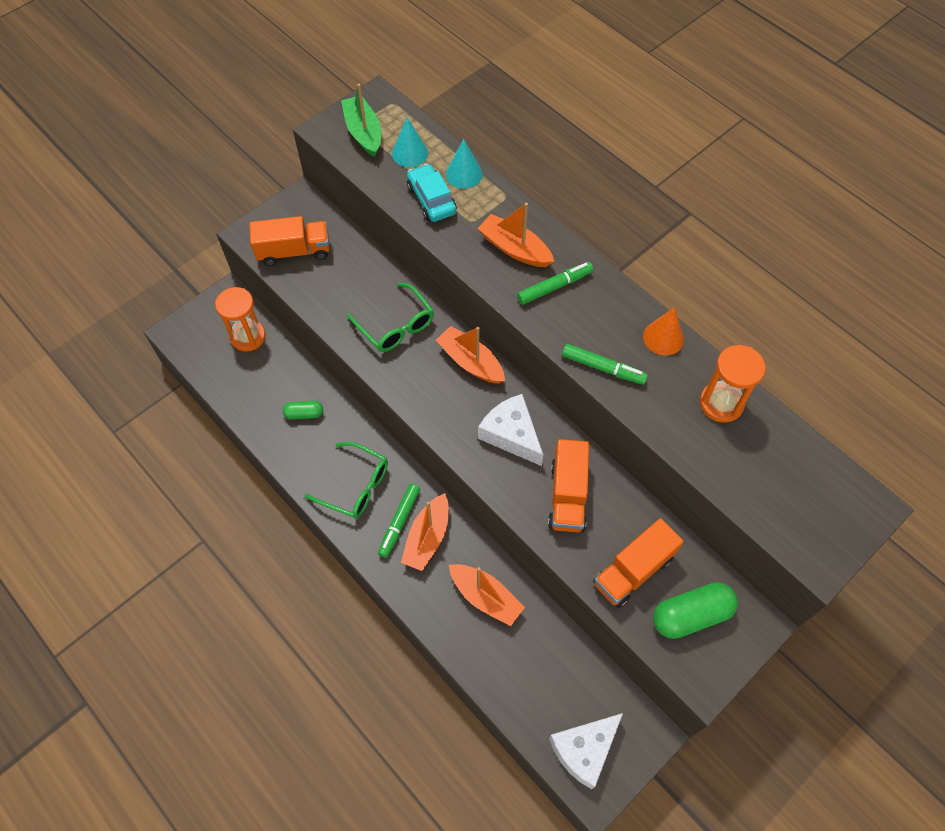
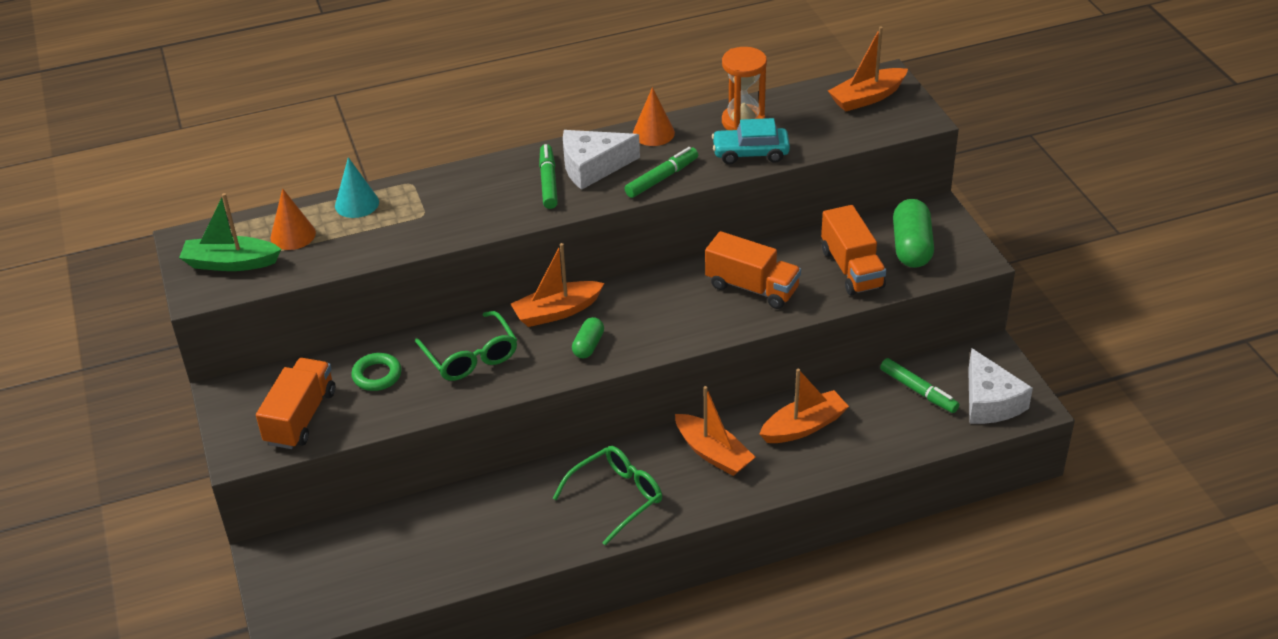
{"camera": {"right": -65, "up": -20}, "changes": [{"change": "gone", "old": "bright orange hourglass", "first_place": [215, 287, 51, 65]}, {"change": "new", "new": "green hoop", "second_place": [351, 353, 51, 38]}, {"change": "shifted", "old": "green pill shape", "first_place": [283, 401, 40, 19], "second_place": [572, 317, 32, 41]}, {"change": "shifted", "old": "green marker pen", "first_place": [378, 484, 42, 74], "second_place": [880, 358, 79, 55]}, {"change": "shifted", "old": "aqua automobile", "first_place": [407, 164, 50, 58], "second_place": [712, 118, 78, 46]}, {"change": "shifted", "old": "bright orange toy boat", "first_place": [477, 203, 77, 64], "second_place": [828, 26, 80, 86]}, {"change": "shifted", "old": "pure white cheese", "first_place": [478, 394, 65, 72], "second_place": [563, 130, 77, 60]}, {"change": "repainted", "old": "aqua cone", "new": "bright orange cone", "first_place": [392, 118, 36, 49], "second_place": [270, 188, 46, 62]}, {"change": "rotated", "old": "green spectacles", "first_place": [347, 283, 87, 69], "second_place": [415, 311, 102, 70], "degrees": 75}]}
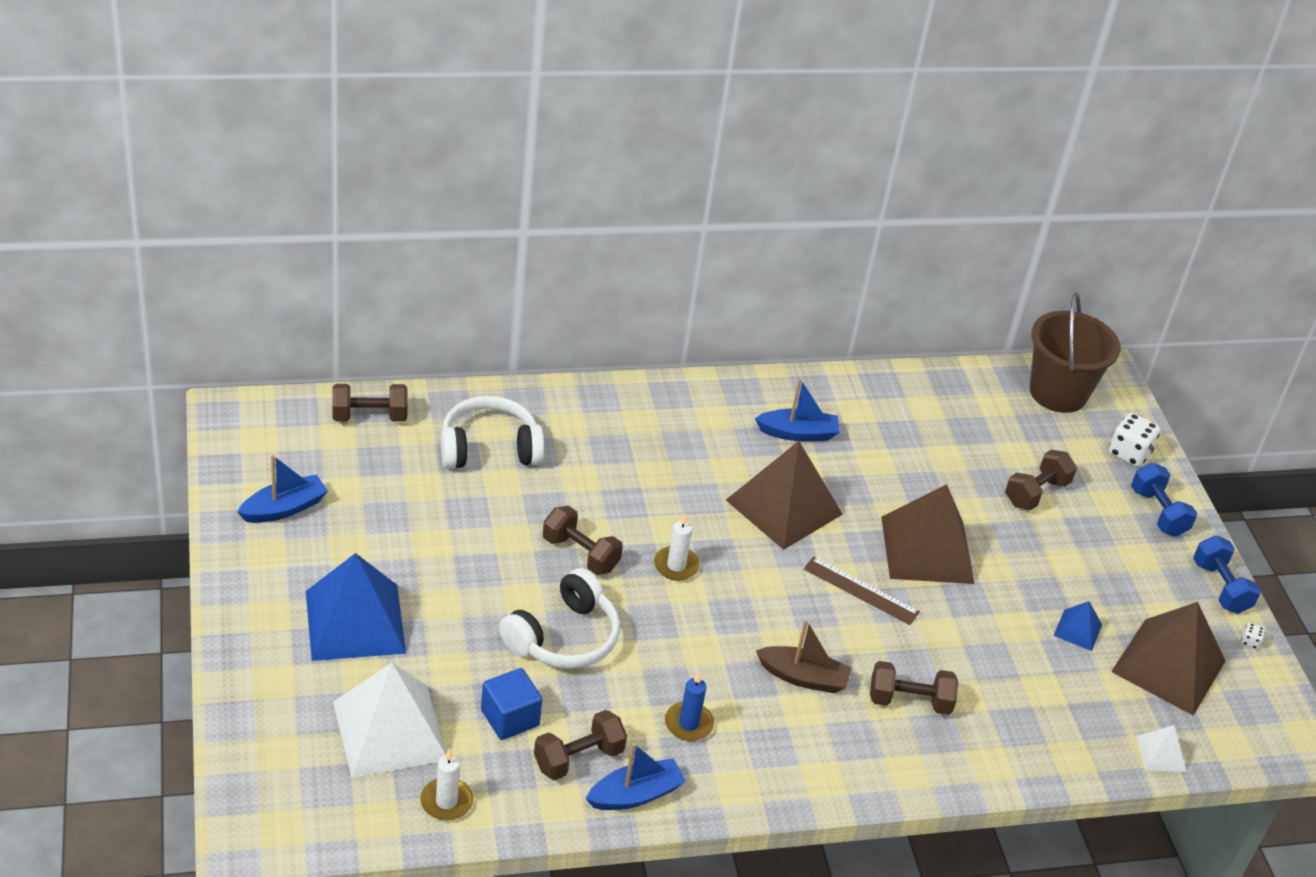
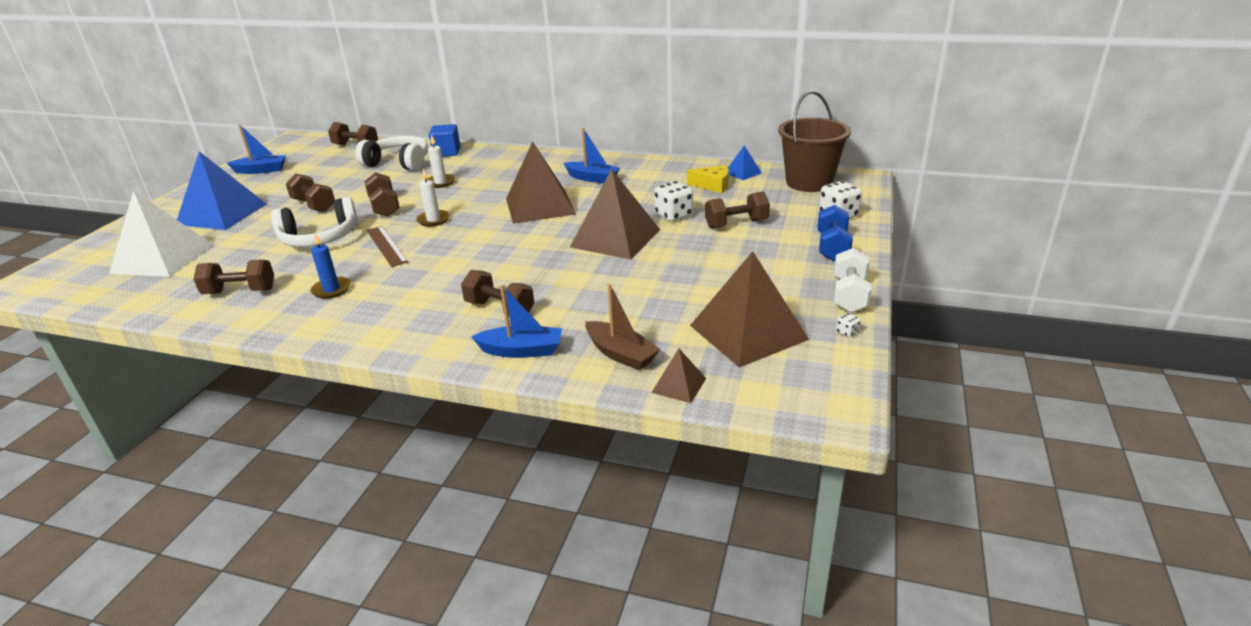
{"camera": {"right": 35, "up": -10}, "changes": [{"change": "new", "new": "dark brown dumbbell", "second_place": [286, 173, 49, 39]}, {"change": "new", "new": "pure white game die", "second_place": [654, 181, 39, 40]}, {"change": "new", "new": "yellow cheese", "second_place": [687, 165, 42, 28]}, {"change": "shifted", "old": "pure white wax candle", "first_place": [421, 748, 52, 73], "second_place": [426, 134, 29, 54]}, {"change": "shifted", "old": "cobalt cube", "first_place": [481, 668, 62, 72], "second_place": [429, 124, 31, 33]}, {"change": "shifted", "old": "cobalt toy boat", "first_place": [586, 743, 100, 67], "second_place": [471, 285, 91, 73]}, {"change": "shifted", "old": "dark brown toy boat", "first_place": [756, 619, 96, 74], "second_place": [585, 284, 75, 86]}, {"change": "shifted", "old": "dark brown ruler", "first_place": [804, 556, 116, 69], "second_place": [367, 226, 41, 41]}, {"change": "shifted", "old": "cobalt pyramid", "first_place": [1053, 601, 49, 50], "second_place": [728, 146, 34, 34]}, {"change": "repainted", "old": "pure white pyramid", "new": "dark brown pyramid", "first_place": [1136, 725, 50, 47], "second_place": [651, 348, 55, 55]}, {"change": "repainted", "old": "cobalt dumbbell", "new": "pure white dumbbell", "first_place": [1193, 535, 68, 79], "second_place": [834, 248, 37, 65]}]}
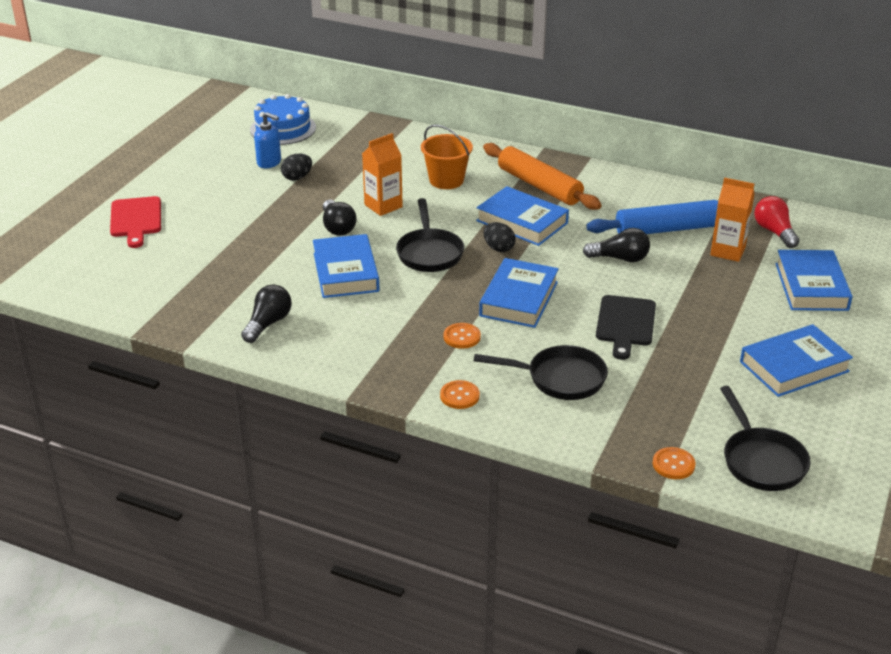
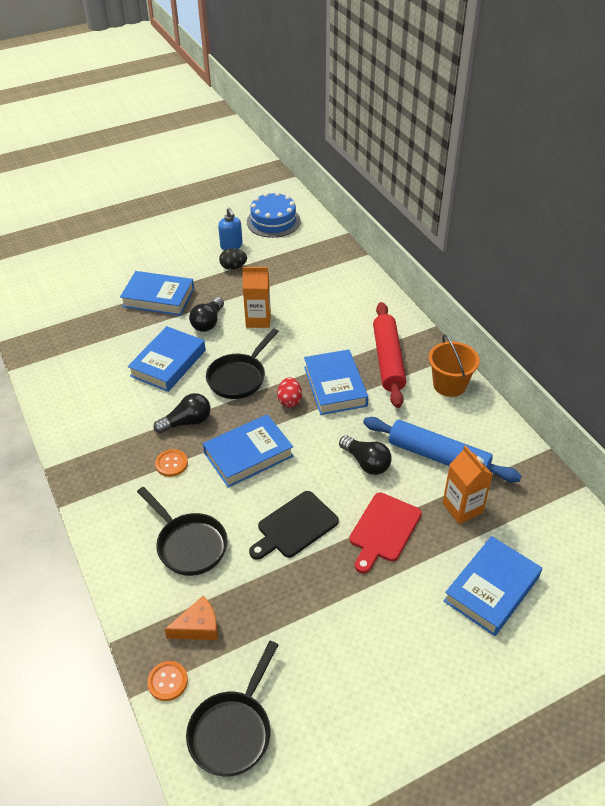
{"camera": {"right": 40, "up": 10}, "changes": [{"change": "gone", "old": "bright orange button", "first_place": [440, 380, 40, 29]}, {"change": "gone", "old": "red lightbulb", "first_place": [754, 196, 46, 52]}, {"change": "new", "new": "bright orange cheese", "second_place": [164, 596, 54, 44]}, {"change": "shifted", "old": "red chopping board", "first_place": [110, 196, 51, 52], "second_place": [349, 493, 73, 80]}, {"change": "shifted", "old": "black lightbulb", "first_place": [241, 285, 51, 58], "second_place": [153, 393, 58, 40]}, {"change": "shifted", "old": "bright orange bucket", "first_place": [421, 124, 52, 65], "second_place": [429, 334, 51, 63]}, {"change": "shifted", "old": "cobalt hardback", "first_place": [740, 324, 113, 73], "second_place": [120, 271, 74, 45]}, {"change": "repainted", "old": "bright orange rolling pin", "new": "red rolling pin", "first_place": [483, 143, 119, 67], "second_place": [373, 302, 33, 106]}, {"change": "repainted", "old": "black toy egg", "new": "red toy egg", "first_place": [484, 222, 32, 30], "second_place": [277, 377, 25, 31]}]}
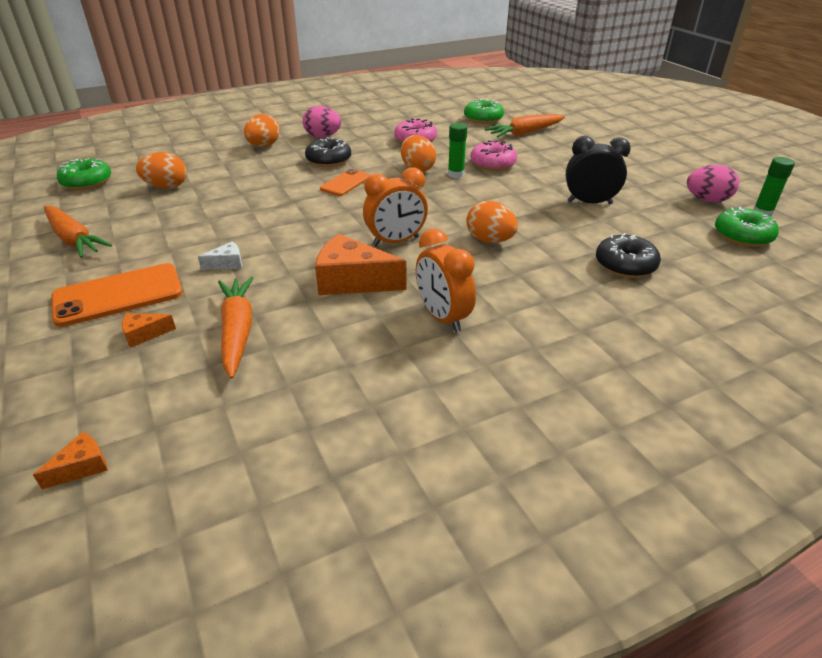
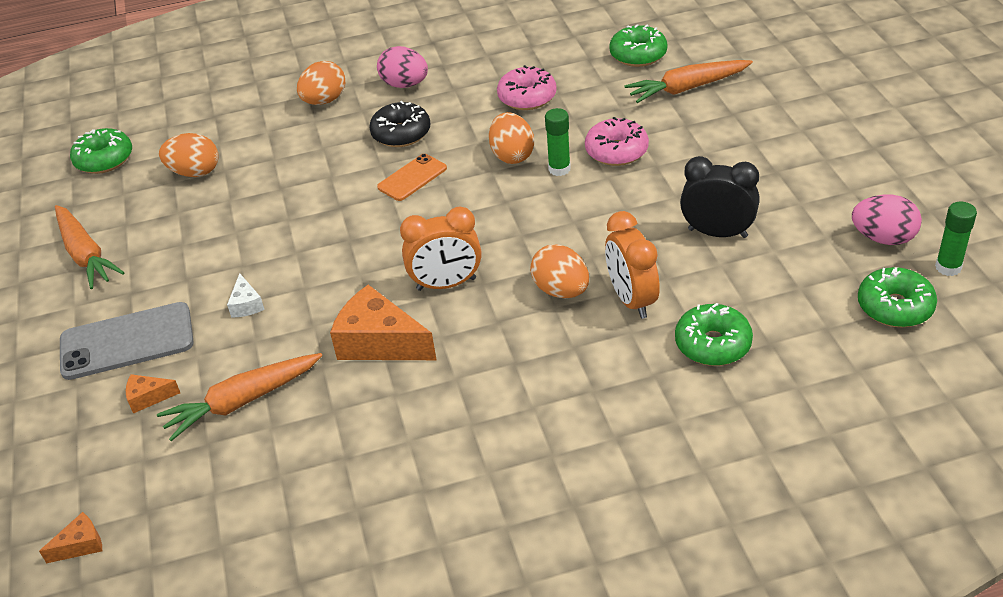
{"camera": {"right": 15, "up": 5}, "changes": [{"change": "shifted", "old": "bright orange clock", "first_place": [416, 228, 60, 105], "second_place": [605, 211, 55, 108]}, {"change": "repainted", "old": "bright orange smartphone", "new": "ash-grey smartphone", "first_place": [51, 263, 132, 64], "second_place": [60, 302, 134, 78]}, {"change": "repainted", "old": "black glazed donut", "new": "green glazed donut", "first_place": [596, 233, 65, 45], "second_place": [675, 303, 78, 63]}, {"change": "rotated", "old": "pure white cheese", "first_place": [198, 241, 44, 29], "second_place": [227, 273, 38, 44], "degrees": 90}, {"change": "rotated", "old": "bright orange carrot", "first_place": [218, 277, 36, 102], "second_place": [157, 353, 165, 88], "degrees": -120}]}
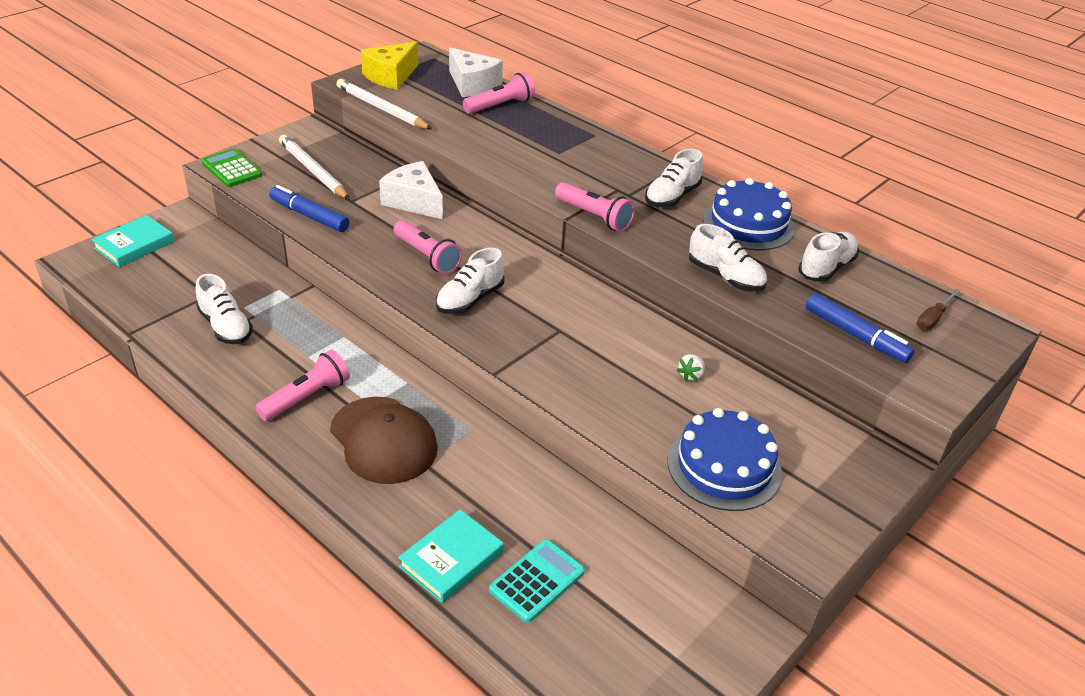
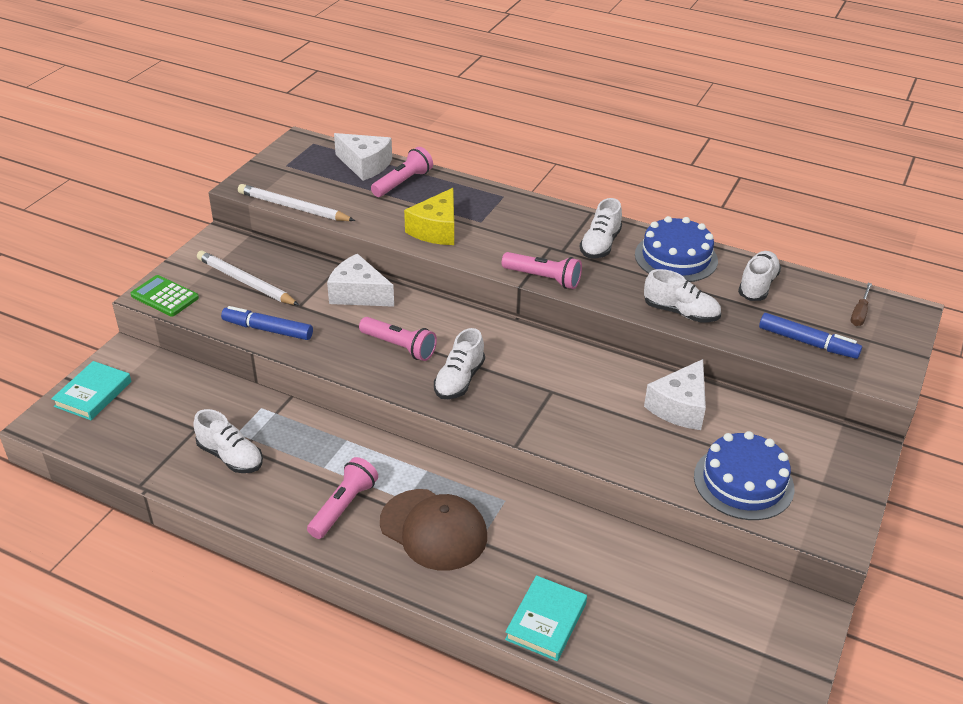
{"camera": {"right": -15, "up": 0}, "changes": [{"change": "gone", "old": "aqua calculator", "first_place": [489, 539, 96, 84]}, {"change": "shifted", "old": "yellow cheese", "first_place": [361, 42, 57, 48], "second_place": [404, 188, 50, 57]}, {"change": "swapped", "old": "pure white toy strawberry", "new": "pure white cheese", "first_place": [677, 354, 28, 27], "second_place": [644, 359, 62, 71]}]}
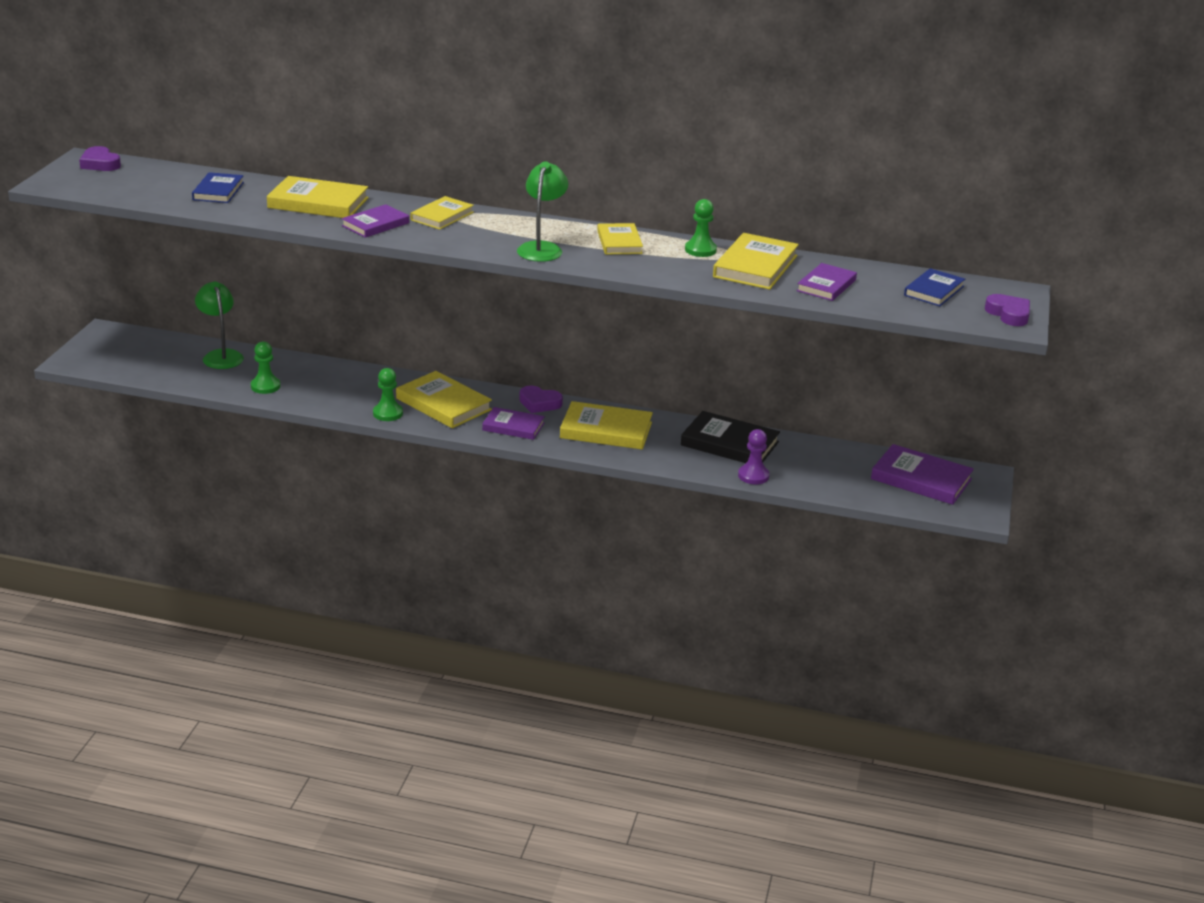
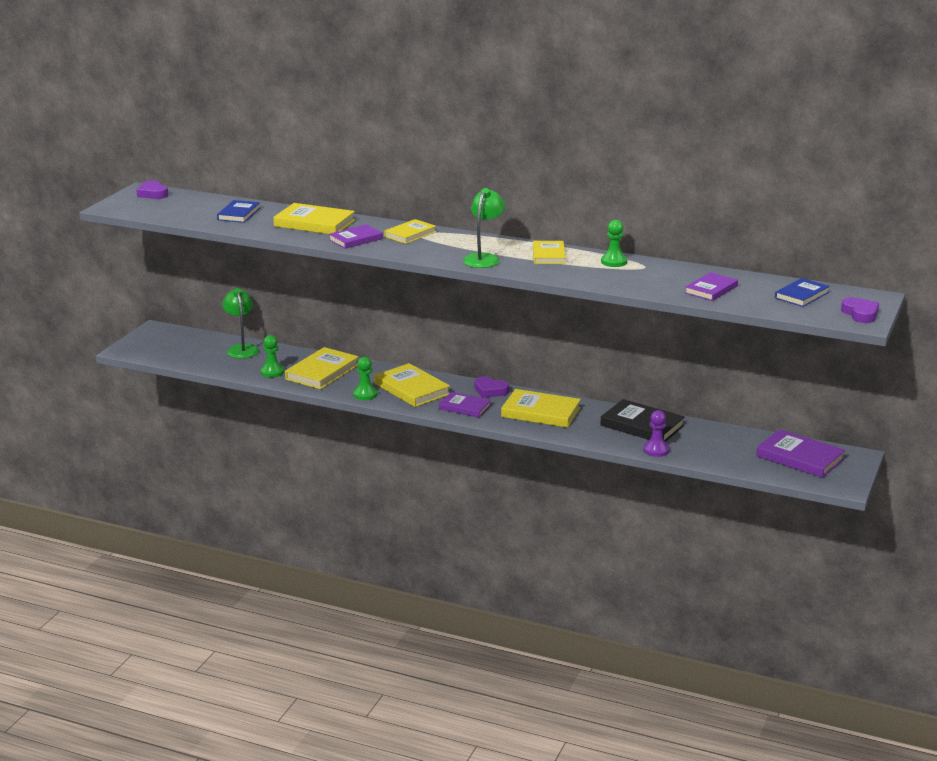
{"camera": {"right": 10, "up": -5}, "changes": [{"change": "shifted", "old": "yellow hardback", "first_place": [713, 233, 86, 57], "second_place": [285, 347, 74, 42]}]}
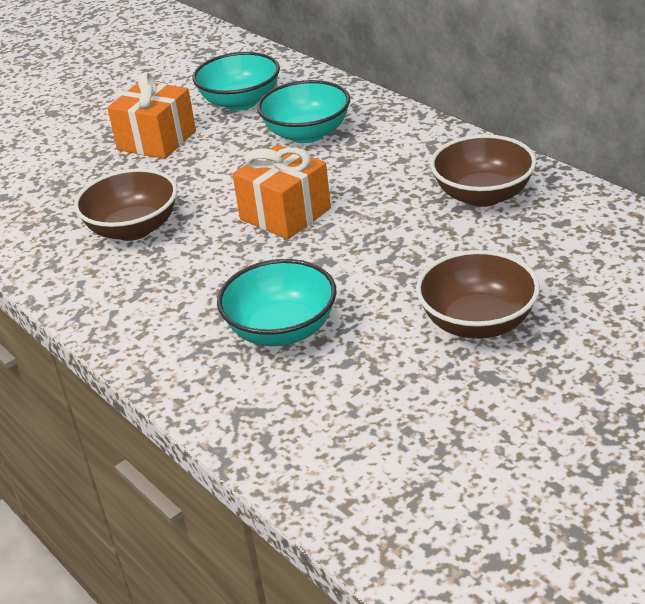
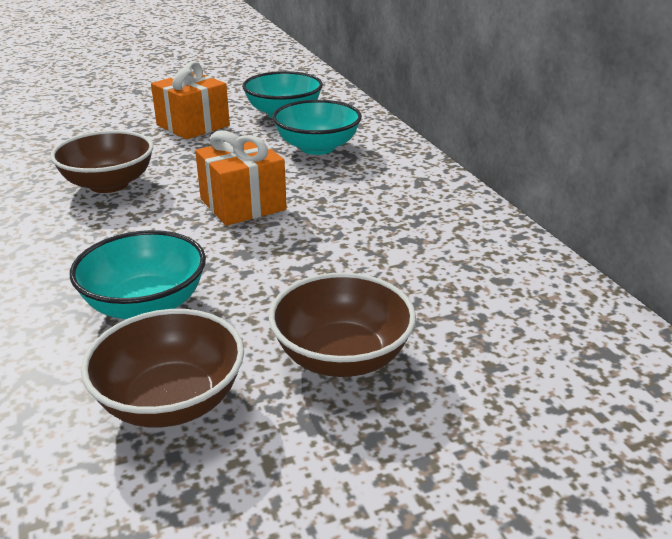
{"camera": {"right": 15, "up": -5}, "changes": [{"change": "shifted", "old": "dark brown bowl", "first_place": [430, 134, 106, 73], "second_place": [81, 309, 163, 119]}]}
